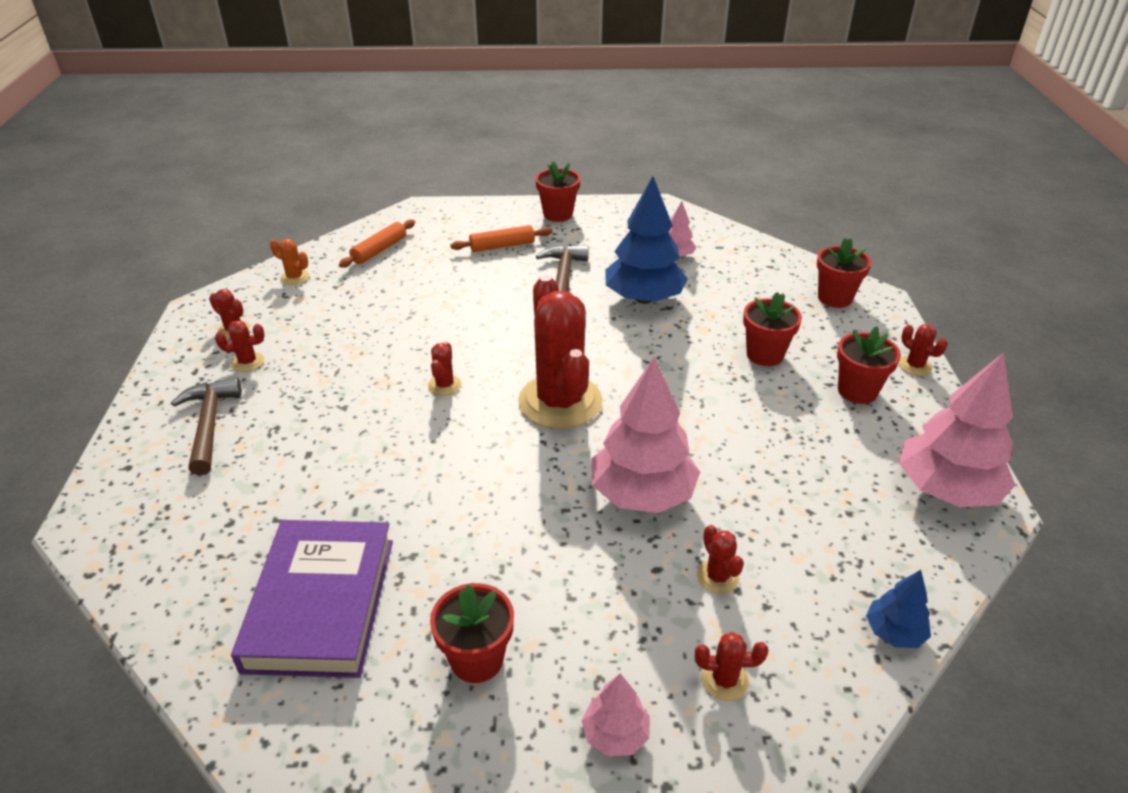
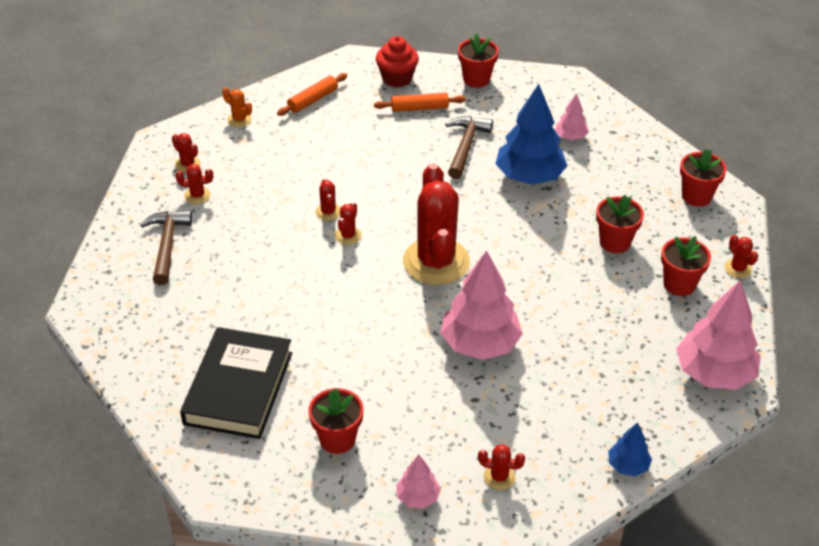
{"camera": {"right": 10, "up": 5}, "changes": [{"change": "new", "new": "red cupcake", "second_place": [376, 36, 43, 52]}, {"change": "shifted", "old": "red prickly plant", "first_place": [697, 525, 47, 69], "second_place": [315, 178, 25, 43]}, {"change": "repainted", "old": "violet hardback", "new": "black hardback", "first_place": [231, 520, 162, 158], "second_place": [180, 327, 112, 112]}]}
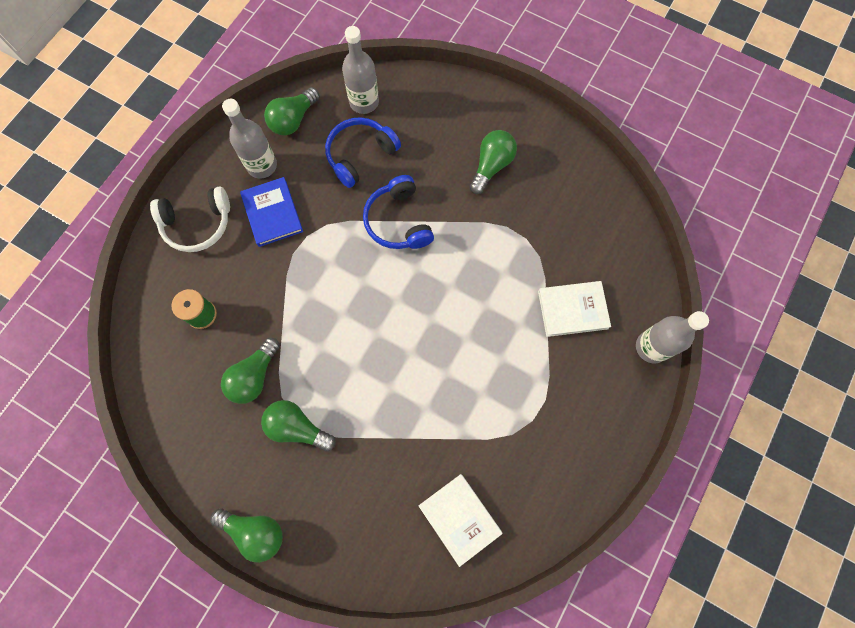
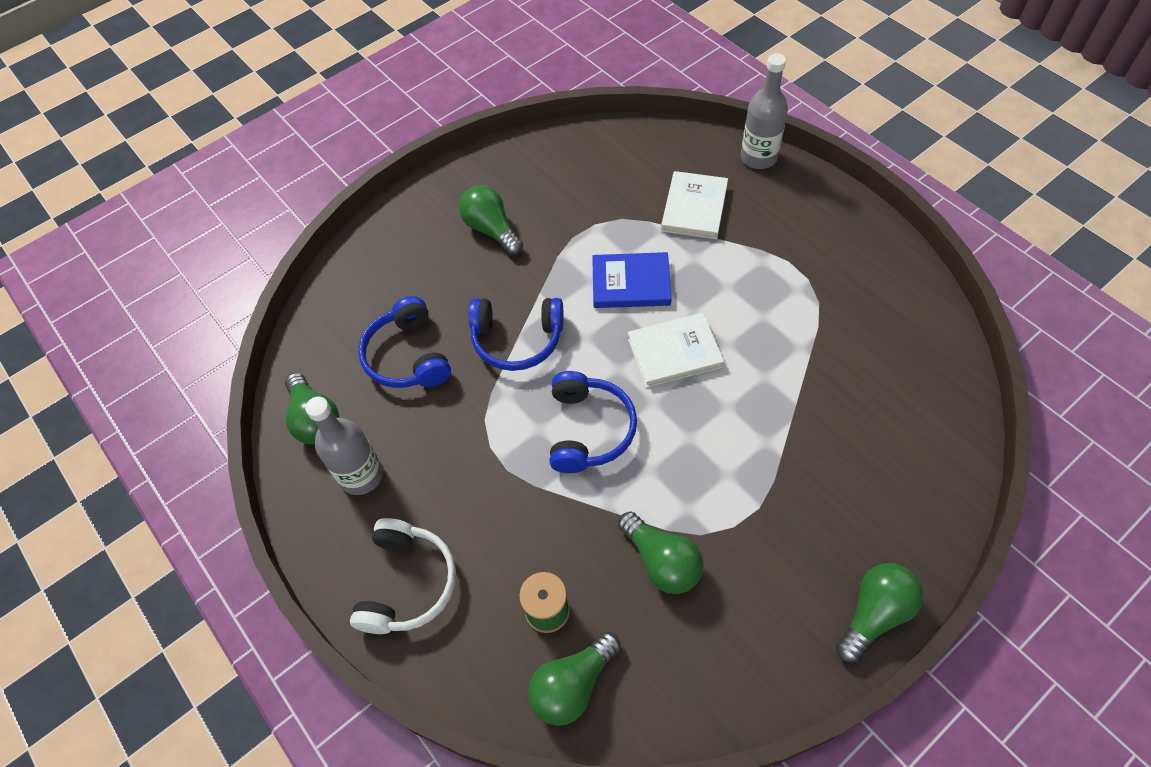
{"camera": {"right": -65, "up": -15}, "changes": [{"change": "gone", "old": "ash-grey flask", "first_place": [342, 26, 37, 88]}, {"change": "new", "new": "cobalt over-ear headphones", "second_place": [550, 371, 87, 102]}, {"change": "shifted", "old": "cobalt hardback", "first_place": [240, 177, 63, 70], "second_place": [592, 252, 80, 56]}, {"change": "shifted", "old": "green lightbulb", "first_place": [261, 400, 75, 51], "second_place": [528, 632, 93, 94]}, {"change": "shifted", "old": "pure white hardback", "first_place": [419, 474, 84, 93], "second_place": [628, 313, 96, 75]}]}
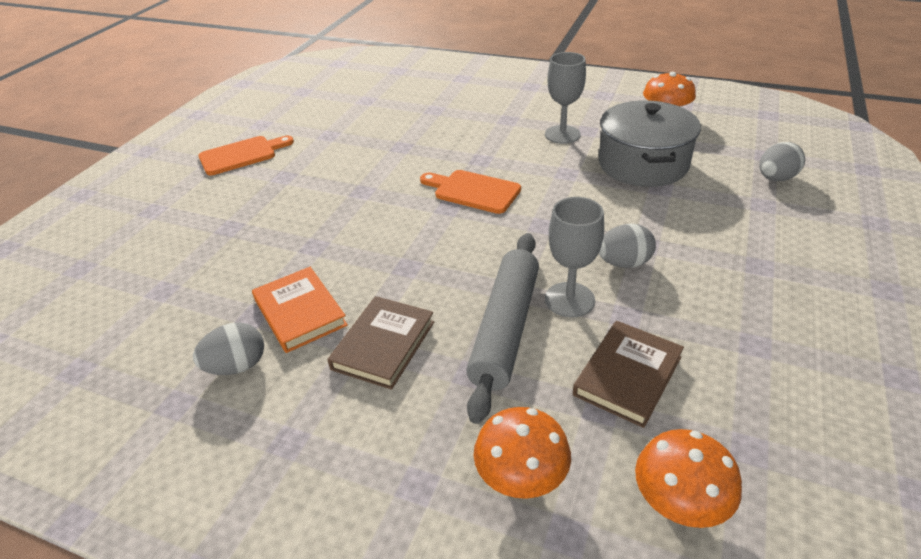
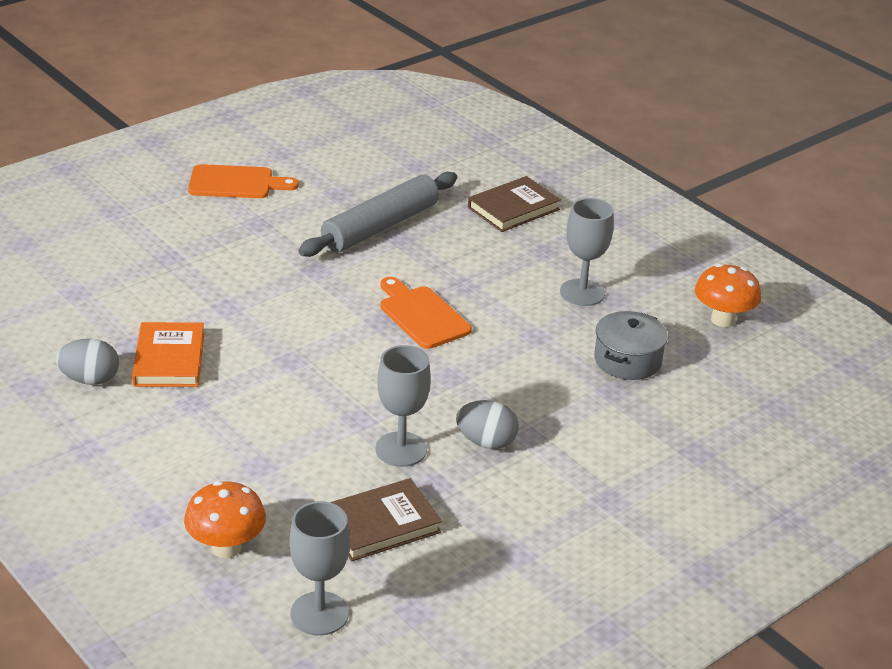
{"camera": {"right": 25, "up": -5}, "changes": [{"change": "gone", "old": "ash-grey toy egg", "first_place": [759, 142, 46, 39]}, {"change": "shifted", "old": "dark brown hardback", "first_place": [328, 296, 106, 94], "second_place": [468, 176, 93, 56]}, {"change": "shifted", "old": "ash-grey rolling pin", "first_place": [466, 233, 73, 191], "second_place": [298, 172, 159, 85]}, {"change": "swapped", "old": "bright orange mushroom", "new": "ash-grey wine glass", "first_place": [635, 429, 107, 99], "second_place": [289, 501, 61, 135]}, {"change": "scaled", "old": "ash-grey stockpot", "first_place": [599, 100, 102, 87], "second_place": [594, 311, 74, 69], "factor": 0.62}]}
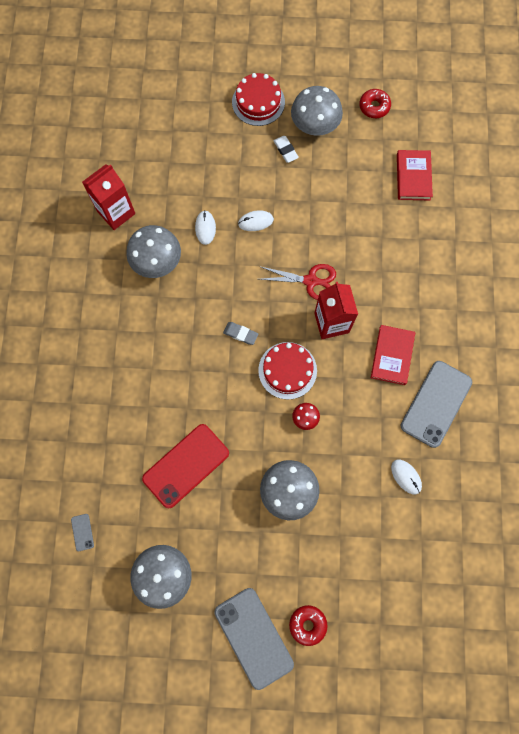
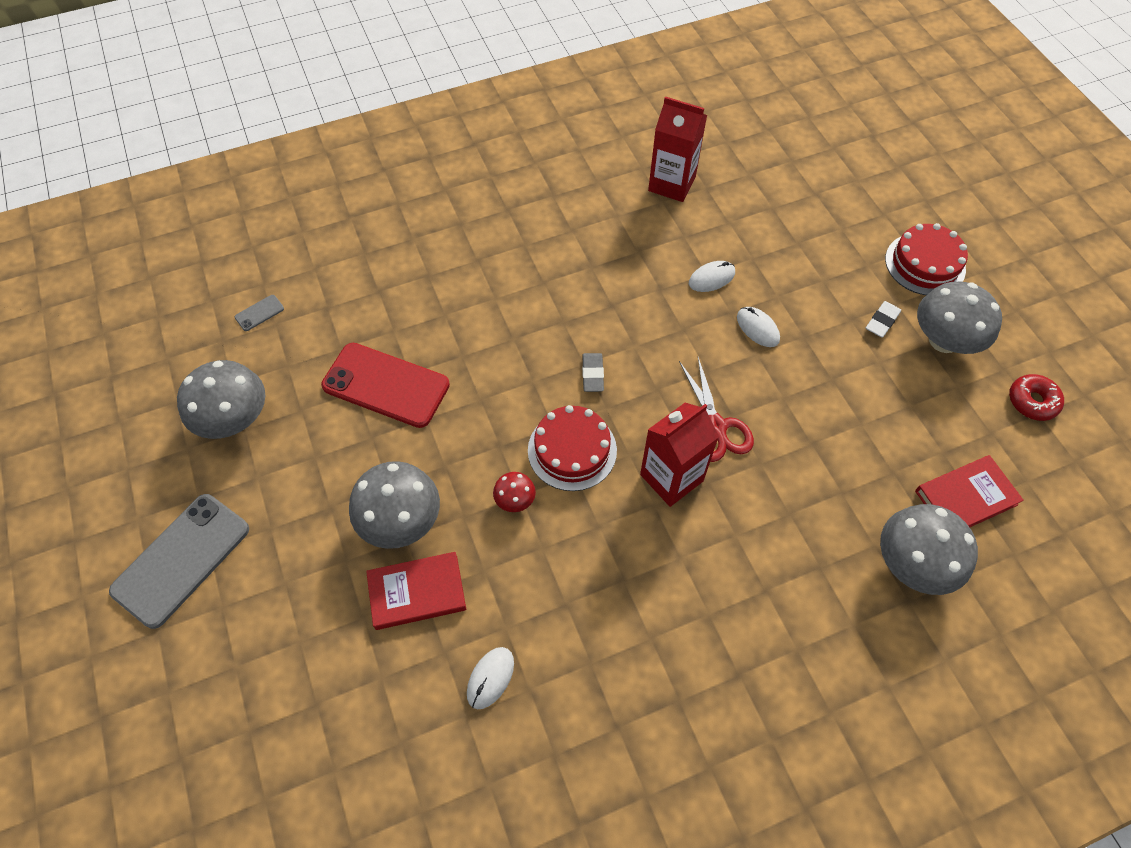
{"camera": {"right": 65, "up": -15}, "changes": [{"change": "gone", "old": "red glazed donut", "first_place": [289, 605, 39, 41]}, {"change": "gone", "old": "ash-grey smartphone", "first_place": [401, 361, 72, 87]}, {"change": "shifted", "old": "ash-grey mushroom", "first_place": [126, 225, 55, 53], "second_place": [880, 504, 98, 91]}, {"change": "shifted", "old": "red hardback", "first_place": [371, 325, 44, 60], "second_place": [366, 552, 100, 78]}]}
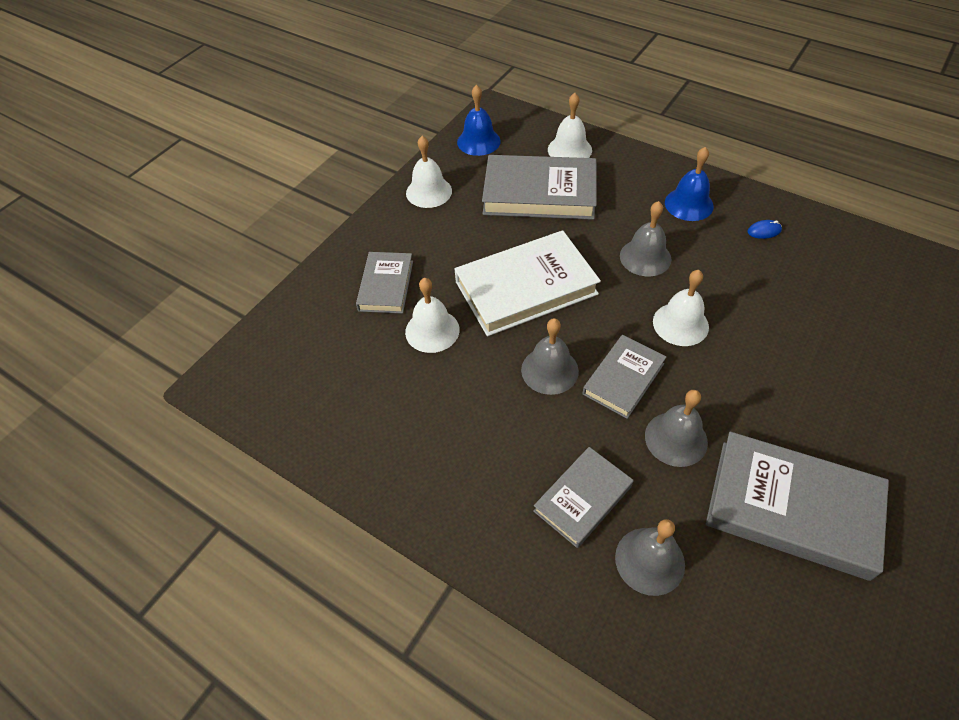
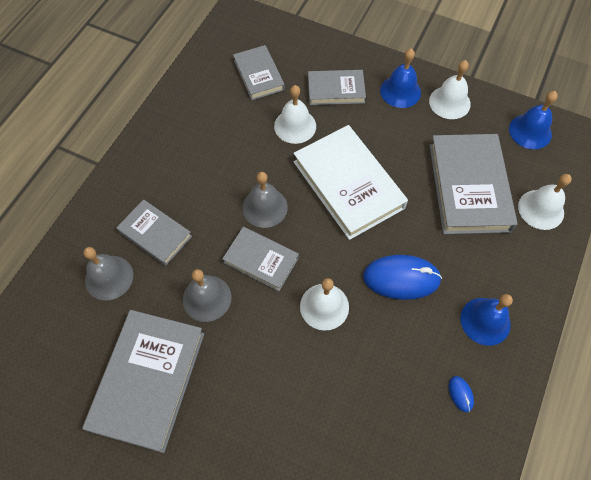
{"camera": {"right": 80, "up": 10}, "changes": [{"change": "new", "new": "ash-grey hardback", "second_place": [233, 45, 52, 55]}, {"change": "new", "new": "cobalt bell", "second_place": [380, 49, 41, 59]}, {"change": "swapped", "old": "ash-grey bell", "new": "cobalt computer mouse", "first_place": [620, 201, 52, 75], "second_place": [363, 255, 79, 45]}]}
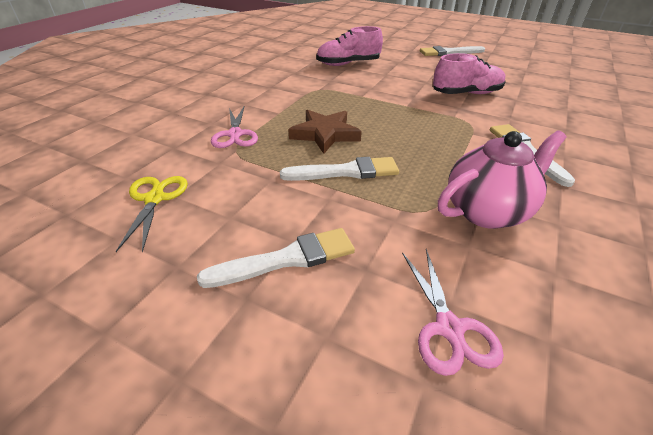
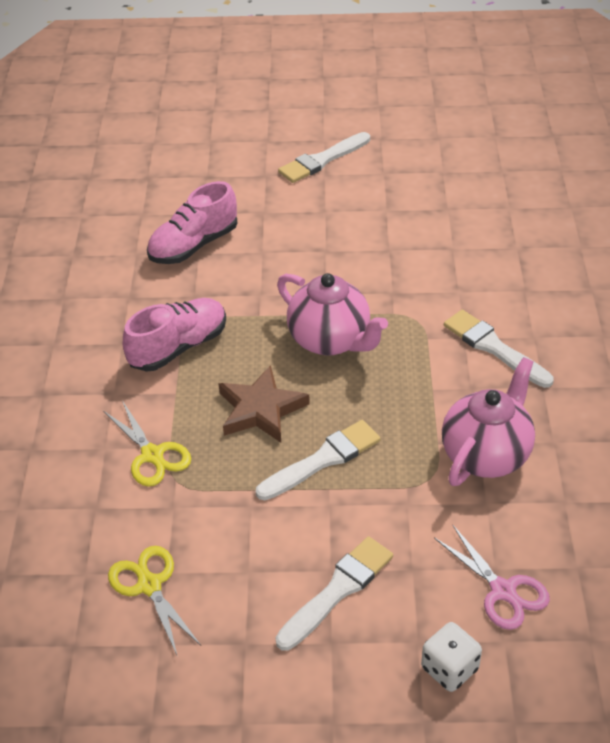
{"camera": {"right": -25, "up": 5}, "changes": [{"change": "new", "new": "rose-pink teapot", "second_place": [277, 273, 111, 83]}, {"change": "new", "new": "pure white game die", "second_place": [421, 622, 61, 70]}, {"change": "shifted", "old": "rose-pink shoe", "first_place": [433, 53, 73, 41], "second_place": [123, 298, 103, 74]}, {"change": "repainted", "old": "rose-pink scissors", "new": "yellow scissors", "first_place": [211, 107, 47, 41], "second_place": [103, 400, 88, 87]}]}
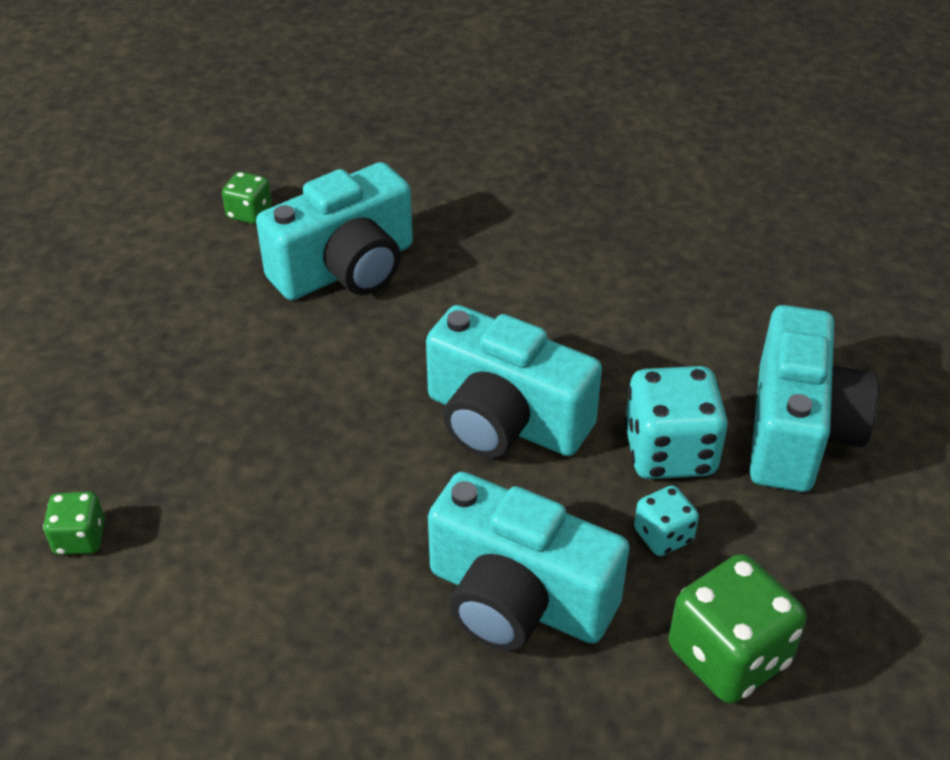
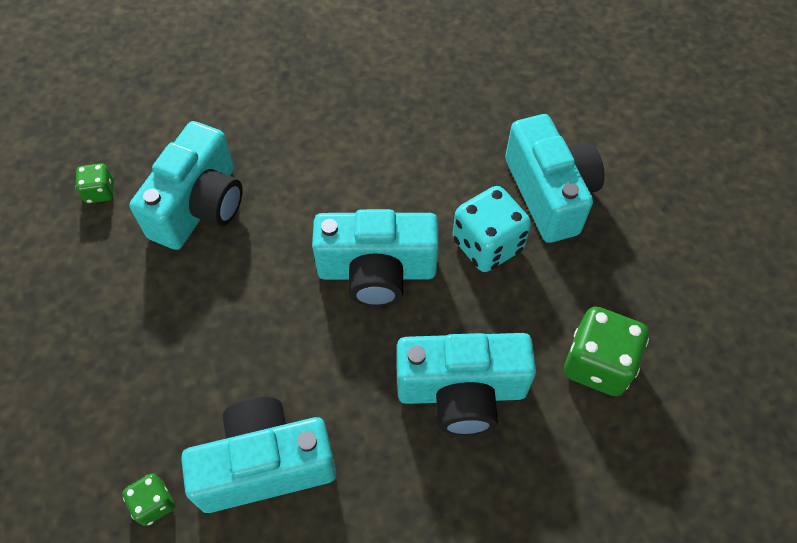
{"camera": {"right": -30, "up": 15}, "changes": [{"change": "gone", "old": "aqua game die", "first_place": [634, 485, 65, 71]}, {"change": "new", "new": "aqua camera", "second_place": [181, 397, 155, 116]}]}
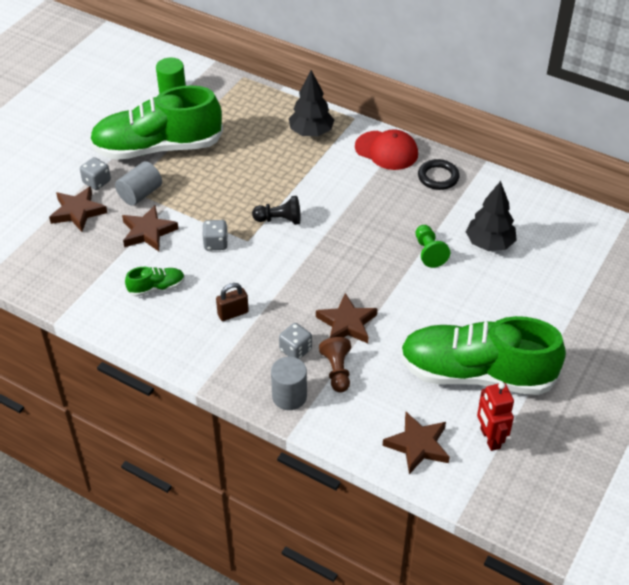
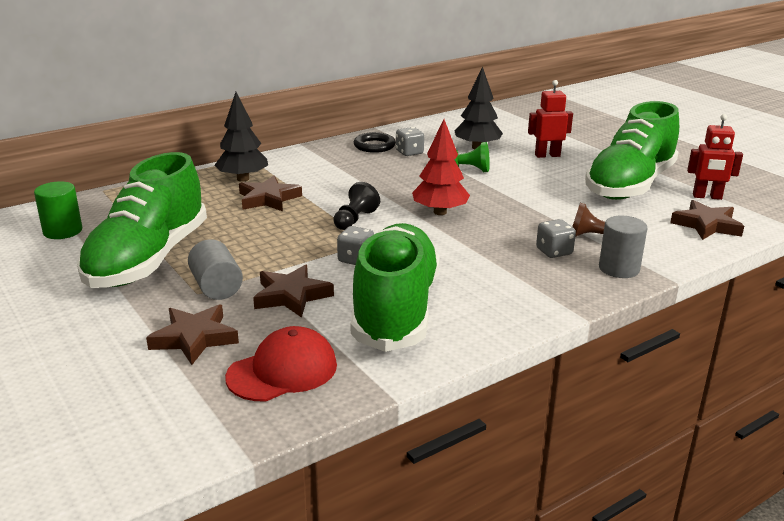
{"camera": {"right": -65, "up": -20}, "changes": [{"change": "gone", "old": "dark brown padlock", "first_place": [216, 283, 33, 38]}, {"change": "new", "new": "red tree", "second_place": [412, 119, 58, 96]}, {"change": "new", "new": "red robot", "second_place": [528, 80, 45, 78]}, {"change": "shifted", "old": "ash-grey game die", "first_place": [80, 157, 31, 33], "second_place": [396, 127, 28, 29]}, {"change": "shifted", "old": "dark brown star shape", "first_place": [316, 293, 62, 50], "second_place": [239, 176, 63, 35]}, {"change": "shifted", "old": "red baseball cap", "first_place": [355, 129, 63, 41], "second_place": [225, 326, 112, 75]}, {"change": "scaled", "old": "green shoe", "first_place": [125, 267, 60, 30], "second_place": [350, 223, 90, 129], "factor": 2.5}]}
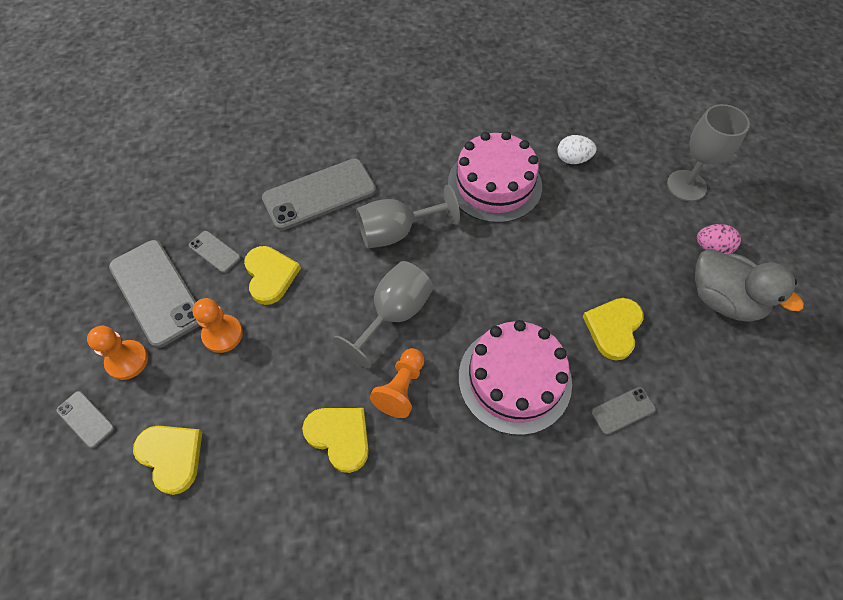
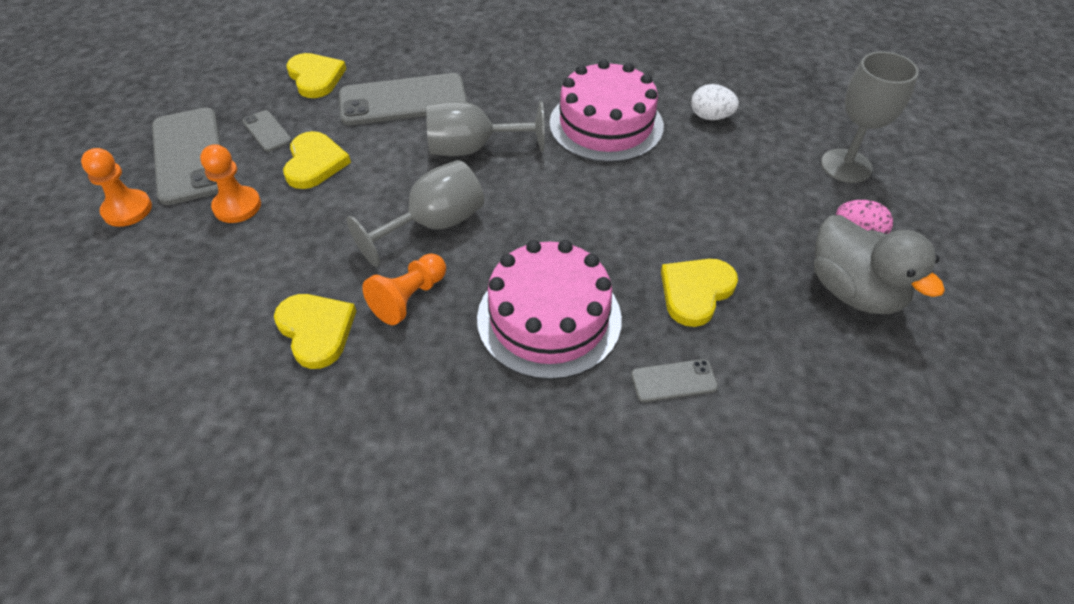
{"camera": {"right": 15, "up": -10}, "changes": [{"change": "gone", "old": "ash-grey smartphone", "first_place": [56, 391, 59, 57]}, {"change": "shifted", "old": "yellow heart shape", "first_place": [133, 426, 69, 69], "second_place": [286, 53, 60, 45]}]}
